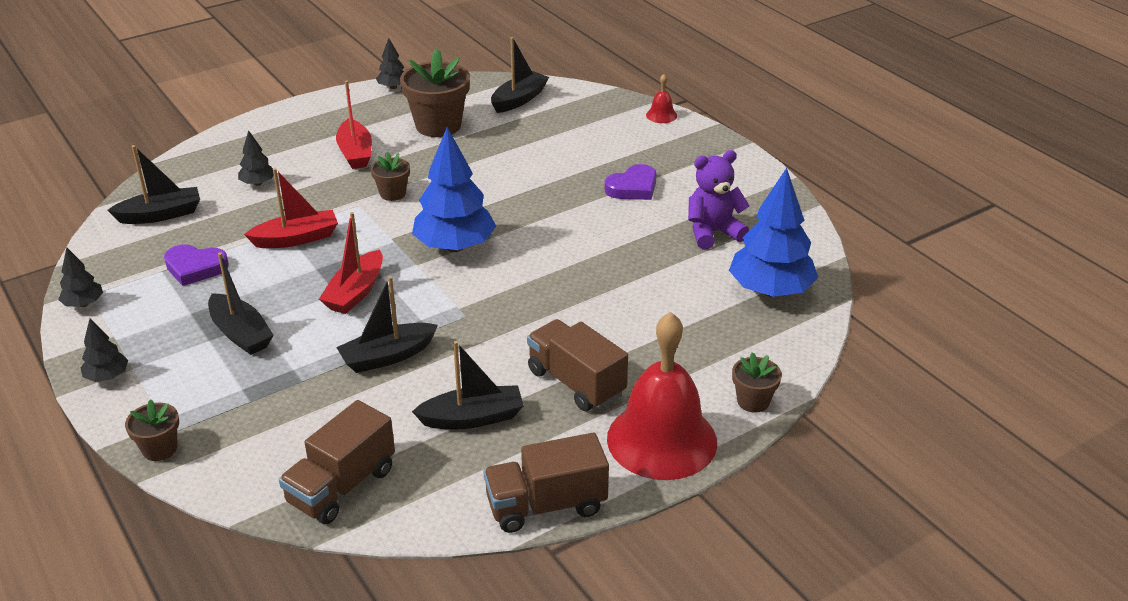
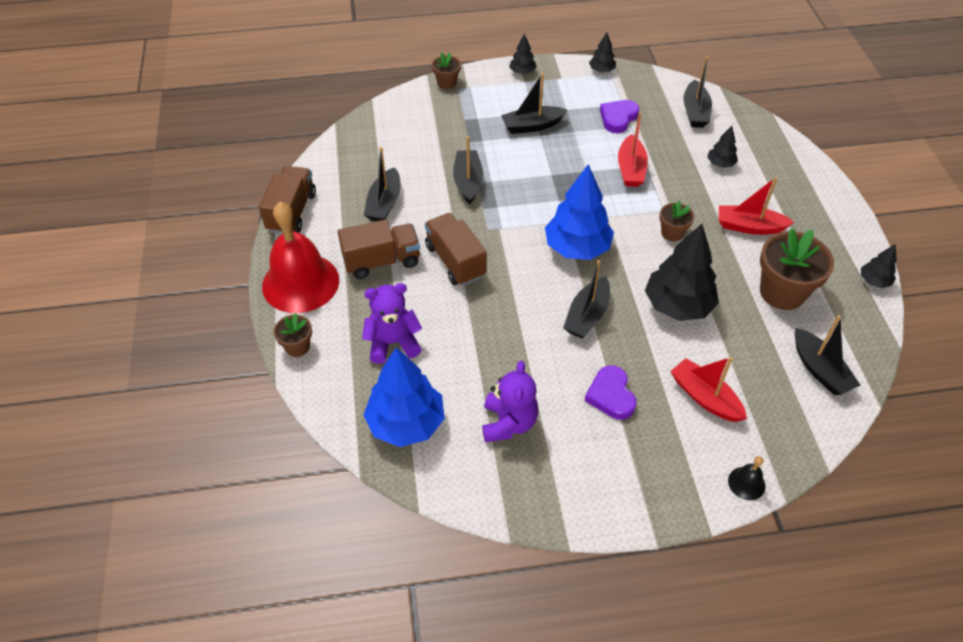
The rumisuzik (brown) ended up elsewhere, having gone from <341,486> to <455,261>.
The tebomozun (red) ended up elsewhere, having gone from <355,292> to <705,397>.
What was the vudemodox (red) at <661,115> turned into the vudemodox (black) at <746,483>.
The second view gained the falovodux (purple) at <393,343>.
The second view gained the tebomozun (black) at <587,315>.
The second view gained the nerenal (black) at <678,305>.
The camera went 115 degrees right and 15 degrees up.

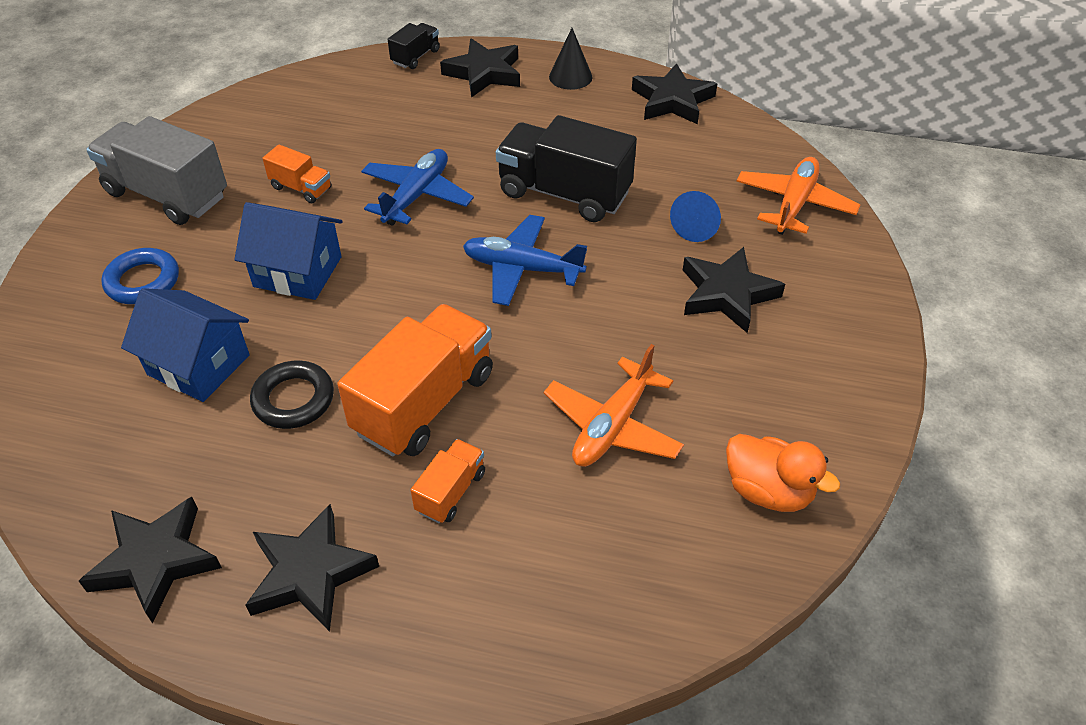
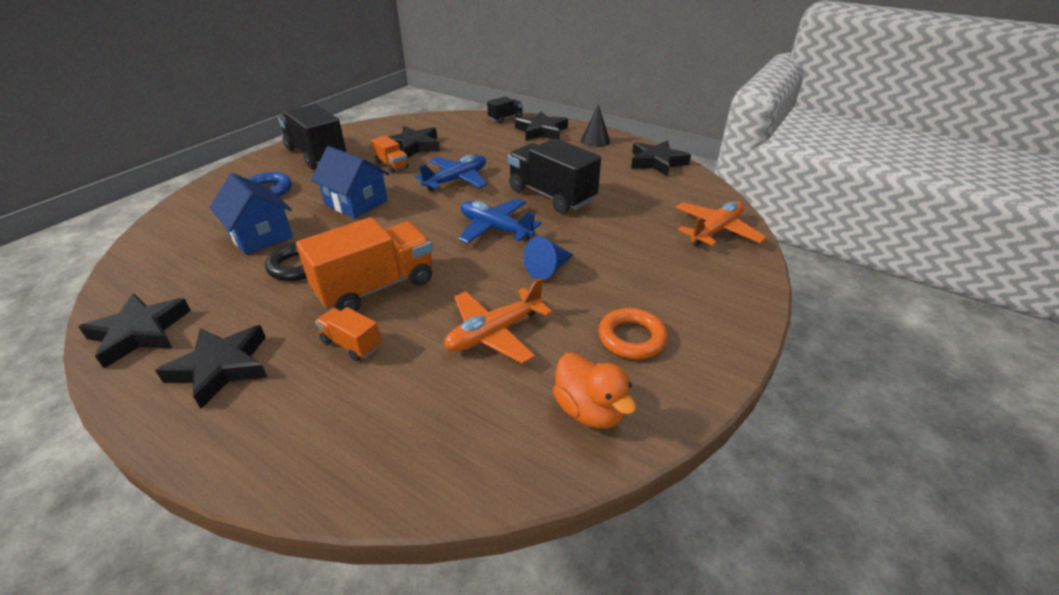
What was the rumisuzik (grey) at <167,195> turned into the rumisuzik (black) at <316,155>.
The rumisuzik (orange) at <450,492> ended up facing another way, 105 degrees counterclockwise from before.
The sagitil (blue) ended up elsewhere, having gone from <697,225> to <548,269>.
The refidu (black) ended up elsewhere, having gone from <727,294> to <414,146>.
The second view gained the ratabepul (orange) at <631,338>.
The camera went 20 degrees right and 10 degrees down.

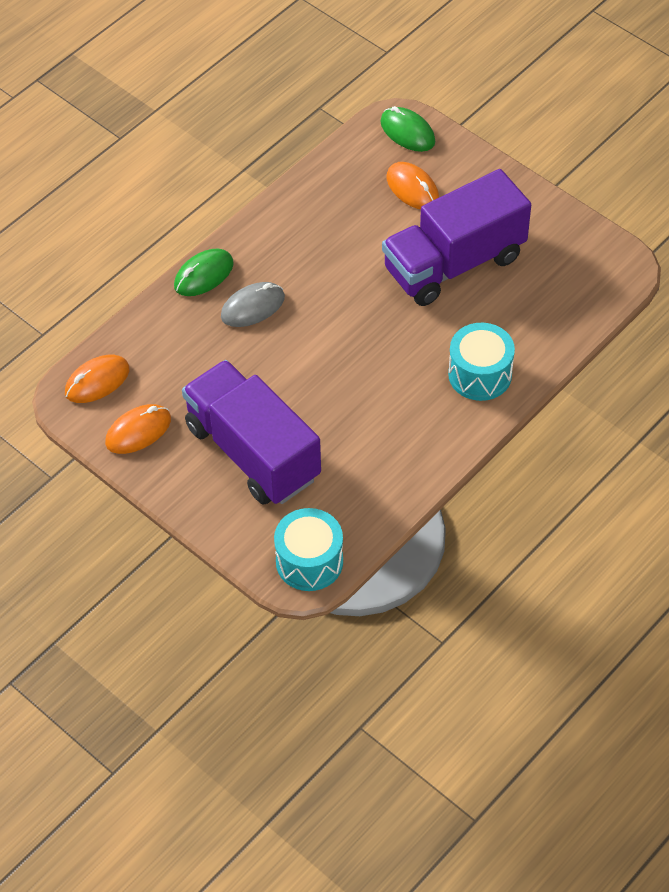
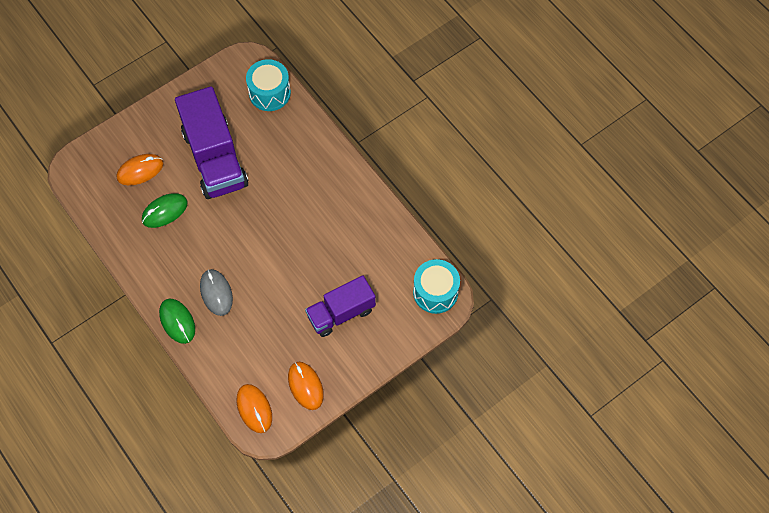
The size of the rumisuzik (purple) at <253,452> changed by a factor of 0.63.
The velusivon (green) ended up elsewhere, having gone from <407,132> to <164,211>.
The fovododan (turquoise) ended up elsewhere, having gone from <480,374> to <269,93>.
The camera went 80 degrees left and 10 degrees up.

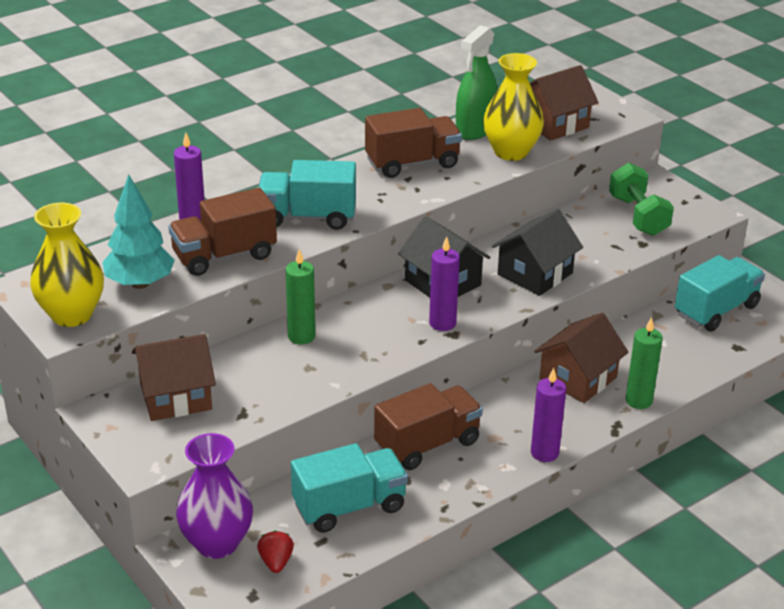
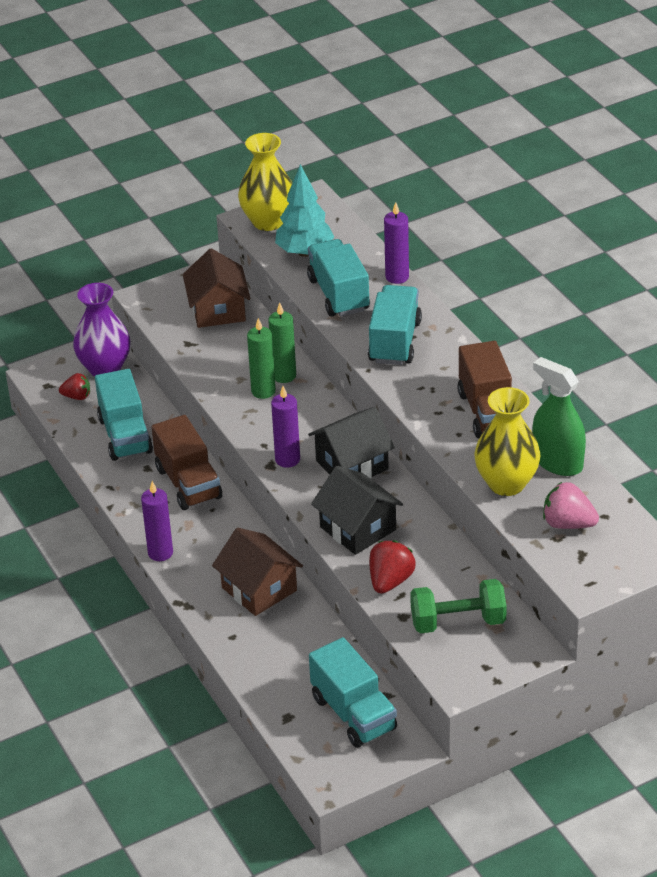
What was the rumisuzik (brown) at <224,256> turned into the rumisuzik (turquoise) at <338,294>.
Where the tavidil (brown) stood at <554,124>, the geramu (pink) came to stand at <568,524>.
The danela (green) ended up elsewhere, having gone from <638,401> to <263,391>.
The second view gained the geramu (red) at <390,581>.
The camera went 100 degrees right and 5 degrees up.

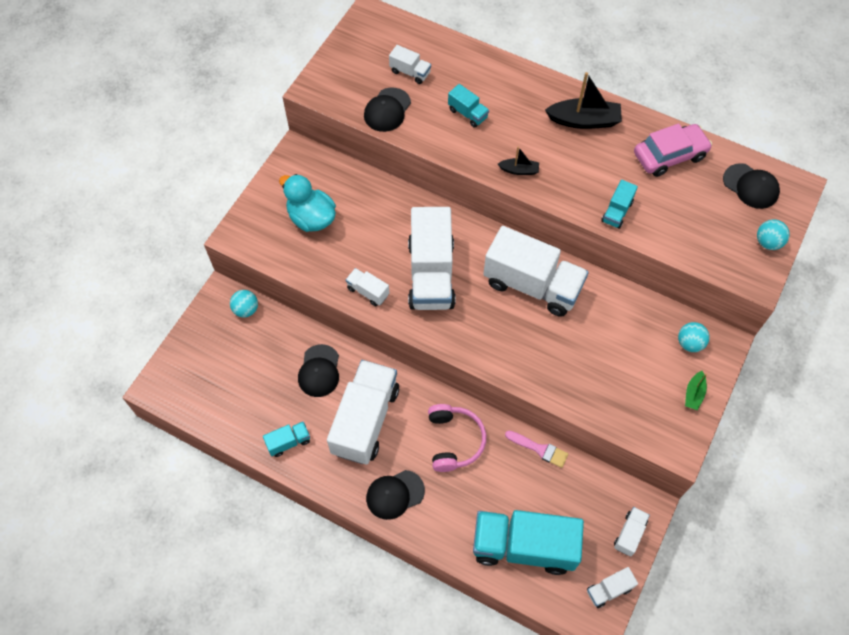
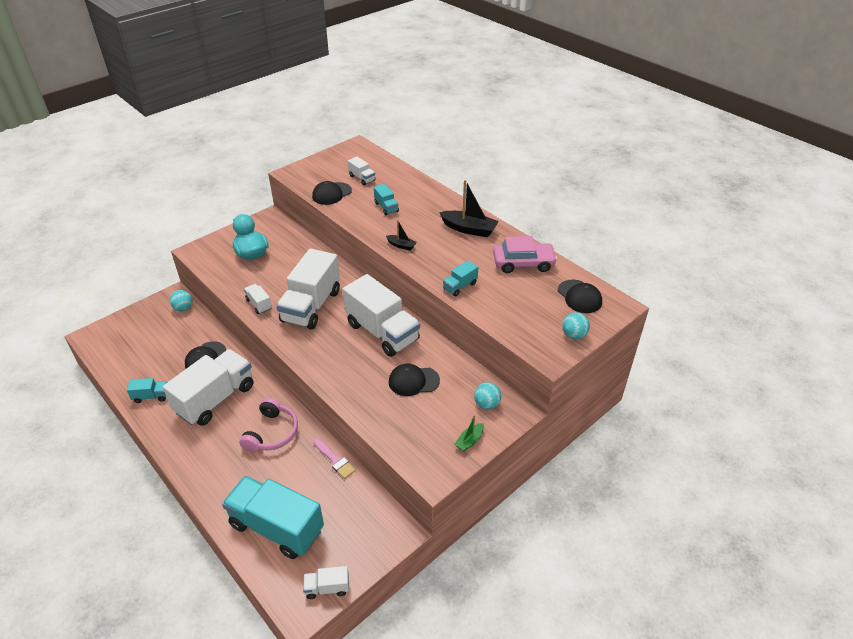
The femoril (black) ended up elsewhere, having gone from <395,494> to <413,381>.
The second view lost the rumisuzik (white) at <629,534>.
The camera went 20 degrees right and 20 degrees down.

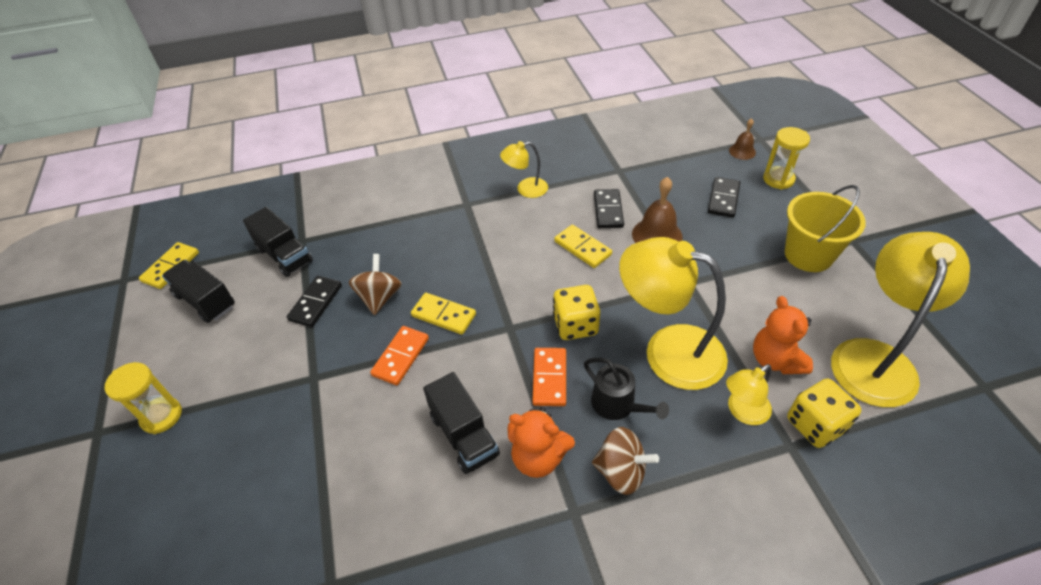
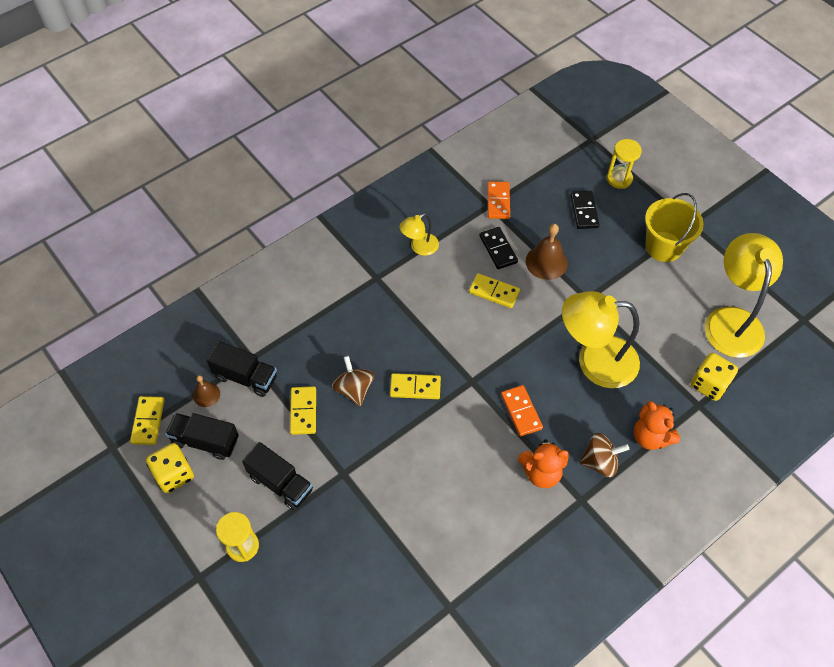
What was the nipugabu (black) at <315,303> turned into the nipugabu (yellow) at <303,411>.
The nipugabu (orange) ended up elsewhere, having gone from <400,357> to <498,201>.
The rumisuzik (black) ended up elsewhere, having gone from <464,435> to <280,483>.
The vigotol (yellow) ended up elsewhere, having gone from <575,325> to <174,475>.
The second view lost the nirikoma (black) at <617,405>.
The second view lost the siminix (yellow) at <742,412>.
The vudemodox (brown) ended up elsewhere, having gone from <742,151> to <206,394>.
The falovodux (orange) ended up elsewhere, having gone from <775,360> to <650,437>.
The camera went 25 degrees left and 10 degrees up.

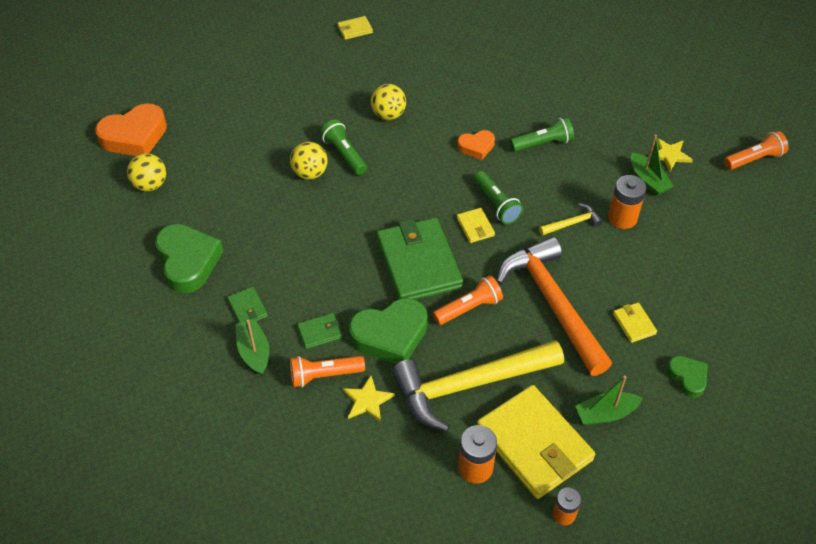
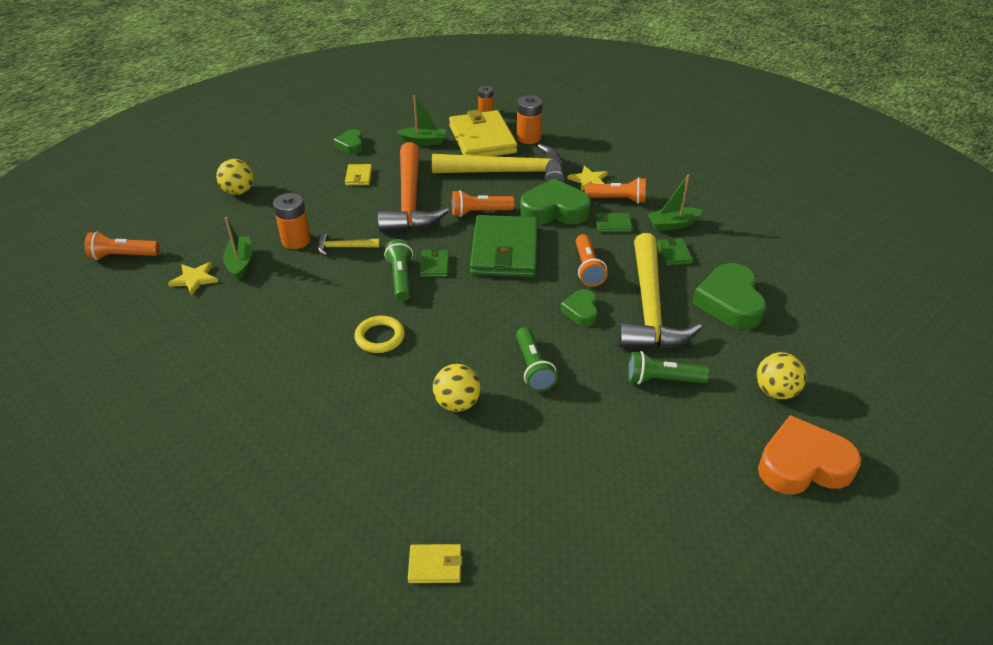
The tebomozun (green) at <254,351> ended up facing another way, 75 degrees clockwise from before.
The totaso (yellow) ended up elsewhere, having gone from <310,173> to <238,191>.
Where the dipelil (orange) stood at <476,147>, the ratabepul (yellow) came to stand at <380,337>.
What was the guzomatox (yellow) at <475,227> turned into the guzomatox (green) at <434,265>.
The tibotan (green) ended up elsewhere, having gone from <543,143> to <662,380>.
The second view gained the dipelil (green) at <581,311>.
The second view gained the tibotan (orange) at <588,268>.
The second view gained the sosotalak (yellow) at <649,306>.
The camera went 160 degrees left and 10 degrees down.

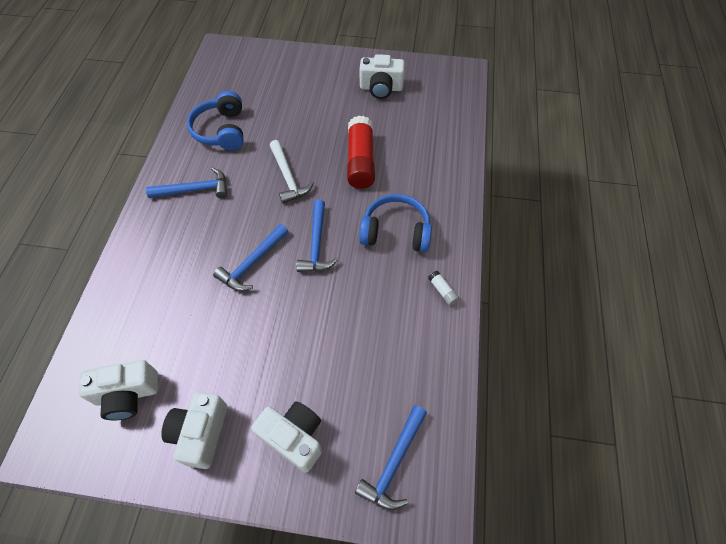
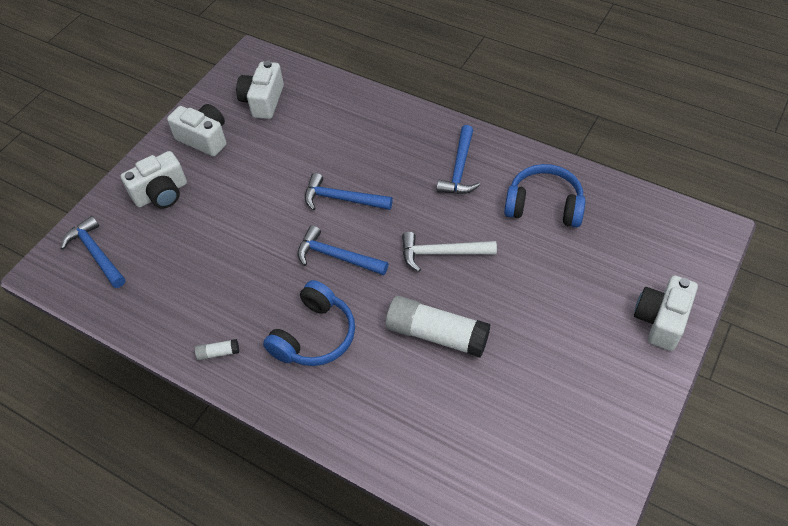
The sosotalak (blue) at <252,263> ended up facing another way, 45 degrees counterclockwise from before.
What was the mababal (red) at <360,161> turned into the mababal (white) at <437,334>.
The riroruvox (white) ended up elsewhere, having gone from <381,88> to <661,320>.
The camera went 115 degrees right and 5 degrees down.

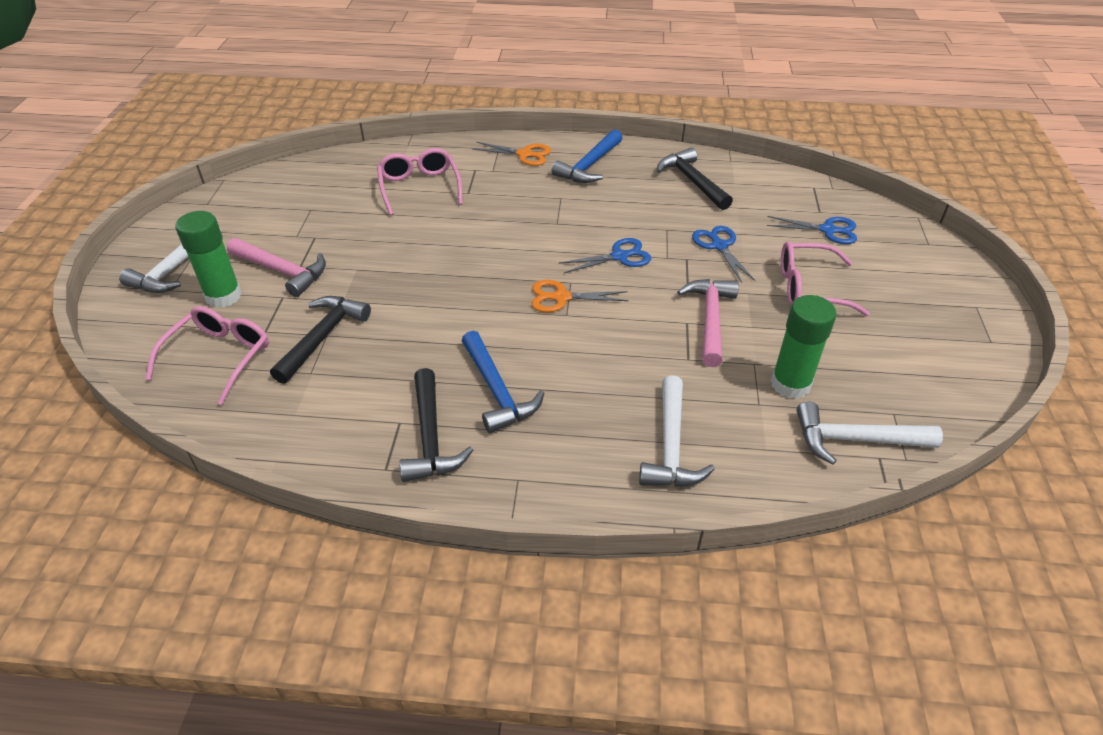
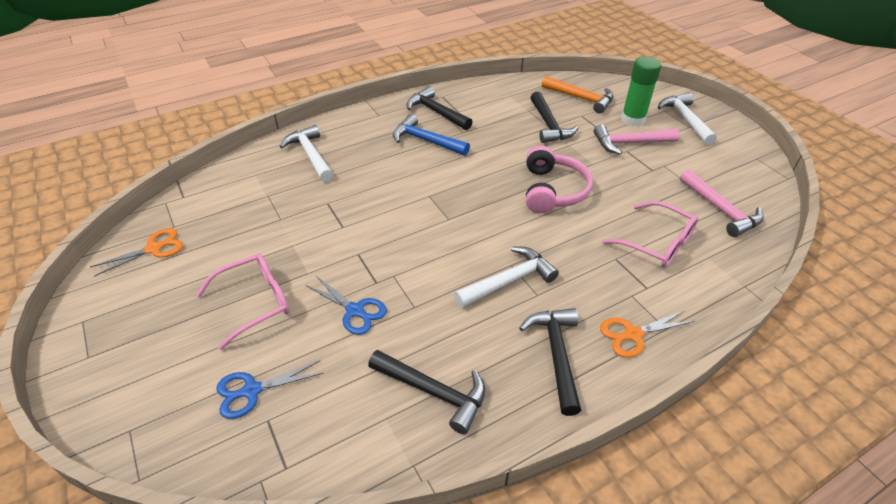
Where the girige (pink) stood at <219,357>, the sosotalak (orange) came to stand at <581,98>.
The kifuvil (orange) ended up elsewhere, having gone from <561,297> to <154,248>.
What was the sosotalak (blue) at <589,166> turned into the sosotalak (black) at <556,355>.
The second view lost the kifuvil (blue) at <620,256>.
The sosotalak (pink) ended up elsewhere, having gone from <710,320> to <720,210>.
The second view lost the mababal (green) at <790,384>.
The sosotalak (white) ended up elsewhere, having gone from <855,440> to <509,281>.
The second view gained the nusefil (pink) at <553,190>.
The camera went 145 degrees right and 0 degrees up.

